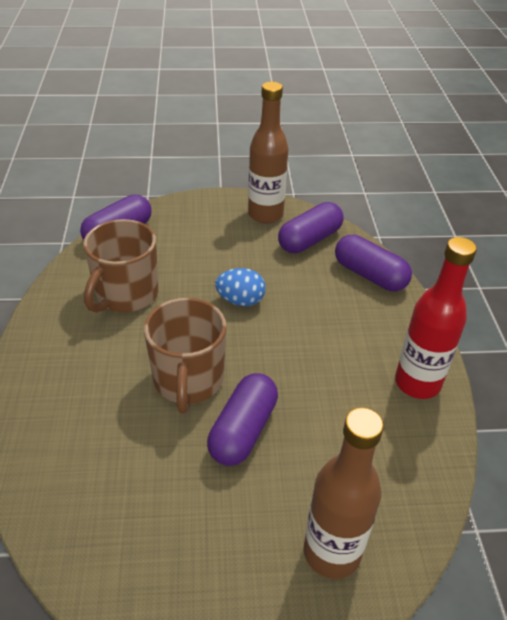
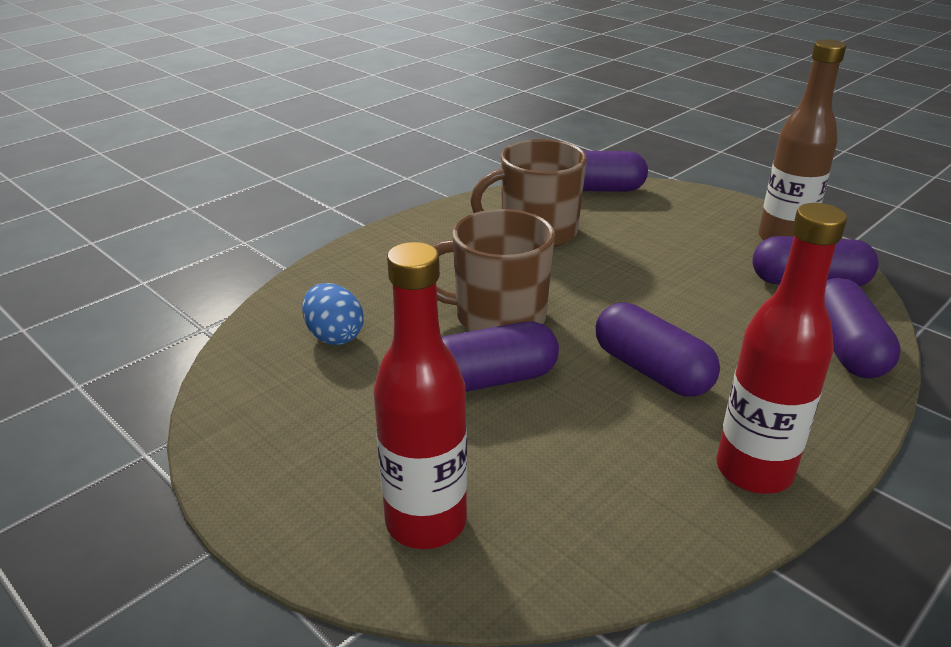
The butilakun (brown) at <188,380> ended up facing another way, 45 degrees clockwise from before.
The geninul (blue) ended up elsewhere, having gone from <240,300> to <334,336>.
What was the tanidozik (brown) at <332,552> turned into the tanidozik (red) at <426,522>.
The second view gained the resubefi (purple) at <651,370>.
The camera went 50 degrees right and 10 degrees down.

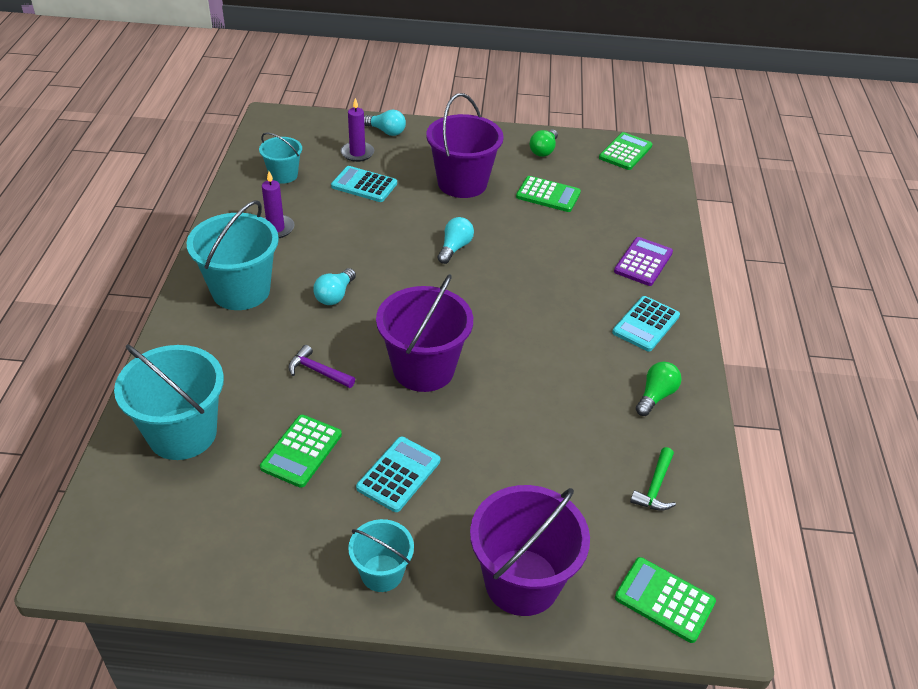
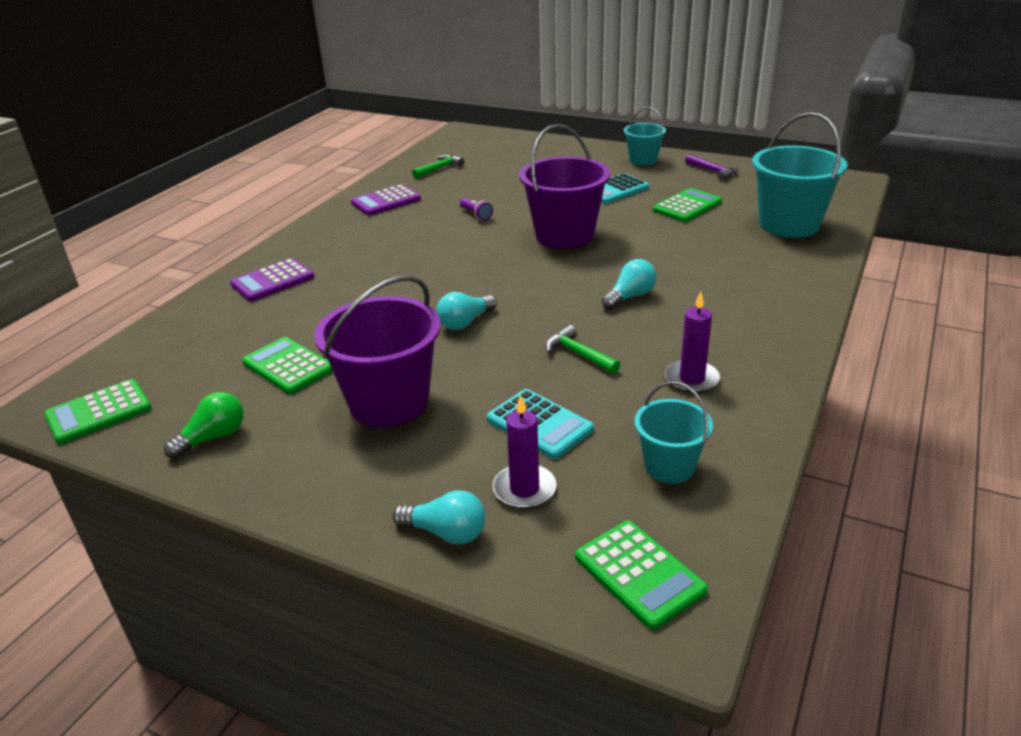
The second view lost the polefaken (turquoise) at <241,291>.
The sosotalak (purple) ended up elsewhere, having gone from <317,371> to <714,171>.
The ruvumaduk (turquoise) at <386,131> ended up facing another way, 150 degrees clockwise from before.
The second view lost the polefaken (purple) at <522,582>.
The second view lost the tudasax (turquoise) at <646,324>.
The tudasax (green) ended up elsewhere, having gone from <664,600> to <639,574>.
Where the ruvumaduk (green) stood at <655,396>, the tudasax (purple) came to stand at <386,201>.
The second view gained the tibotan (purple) at <476,215>.
The second view gained the sosotalak (green) at <578,354>.
The camera went 155 degrees left and 10 degrees down.

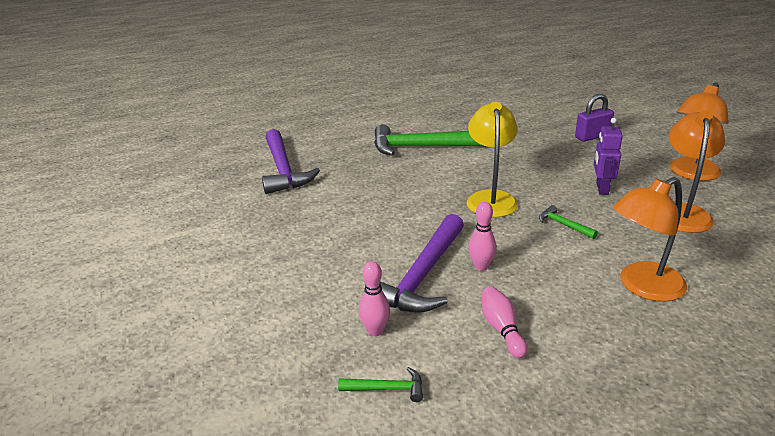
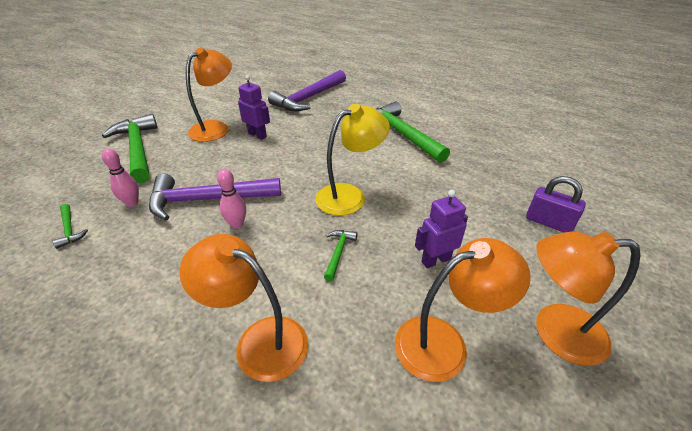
The second view lost the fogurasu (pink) at <502,329>.
The second view gained the sosotalak (green) at <138,149>.
The second view gained the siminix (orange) at <216,128>.
The second view gained the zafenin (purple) at <257,135>.
The camera went 55 degrees right and 10 degrees up.

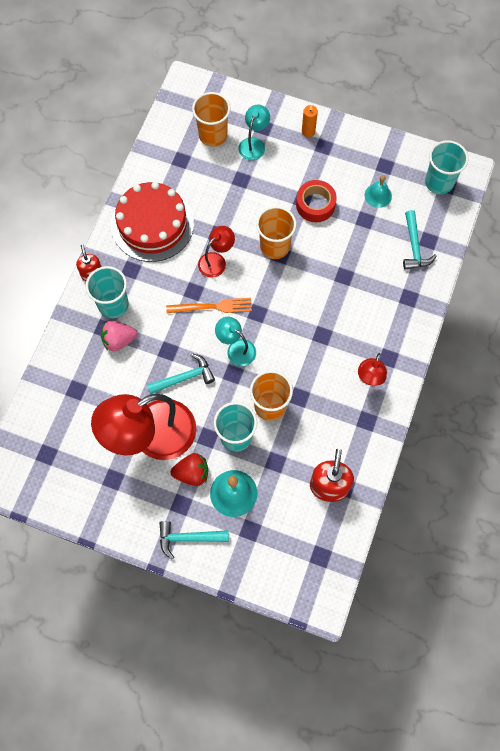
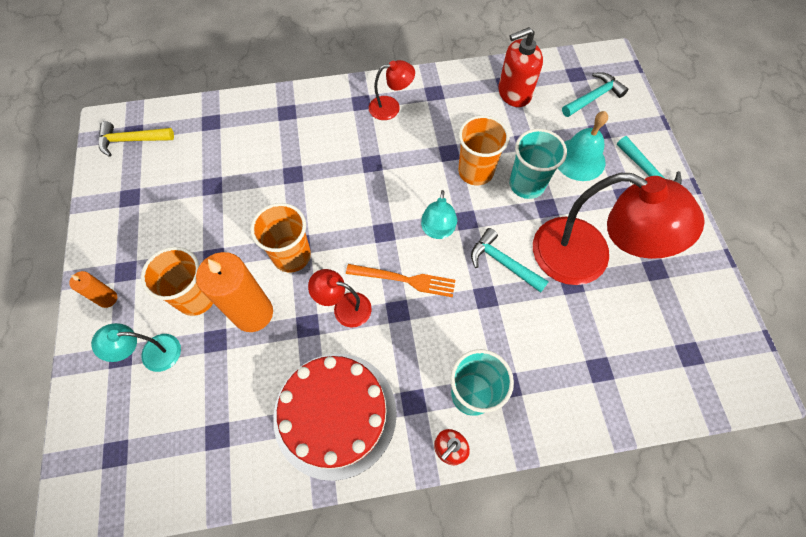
The second view lost the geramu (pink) at <119,340>.
The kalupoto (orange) at <212,307> ended up facing another way, 135 degrees clockwise from before.
The second view lost the geramu (red) at <192,473>.
The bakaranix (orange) ended up elsewhere, having gone from <213,135> to <196,297>.
The second view lost the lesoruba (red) at <315,204>.
The second view lost the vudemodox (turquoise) at <378,195>.
The sosotalak (turquoise) ended up elsewhere, having gone from <414,246> to <593,97>.
Where the bakaranix (turquoise) stood at <439,182>, the sosotalak (yellow) came to stand at <132,140>.
The second view gained the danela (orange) at <253,313>.
The camera went 120 degrees left and 5 degrees down.

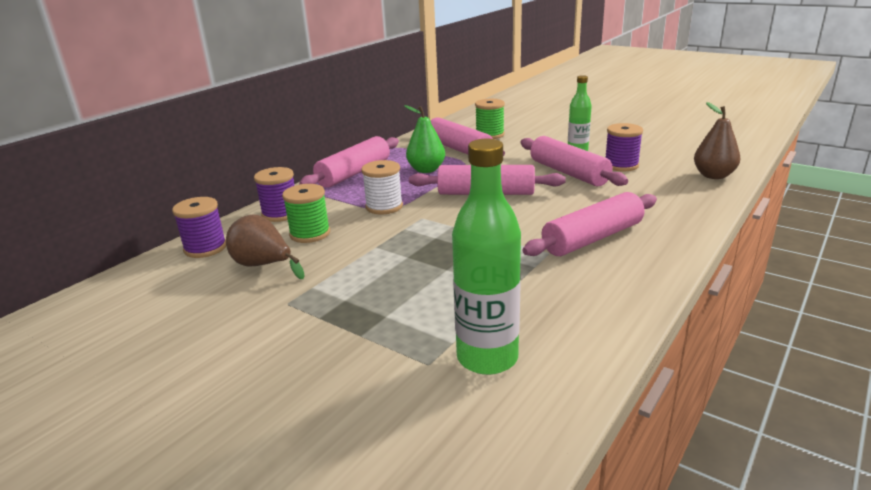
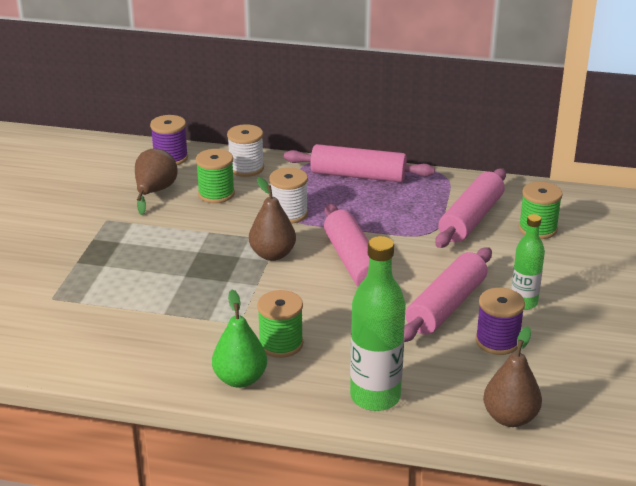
What was the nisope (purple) at <280,214> turned into the nisope (white) at <246,168>.
The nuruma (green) ended up elsewhere, having gone from <426,170> to <240,379>.
The tanidozik (green) ended up elsewhere, having gone from <487,358> to <375,397>.
Where the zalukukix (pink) stood at <592,238>, the nisope (green) came to stand at <281,344>.
The second view gained the nuruma (brown) at <272,254>.
The camera went 65 degrees right and 5 degrees up.

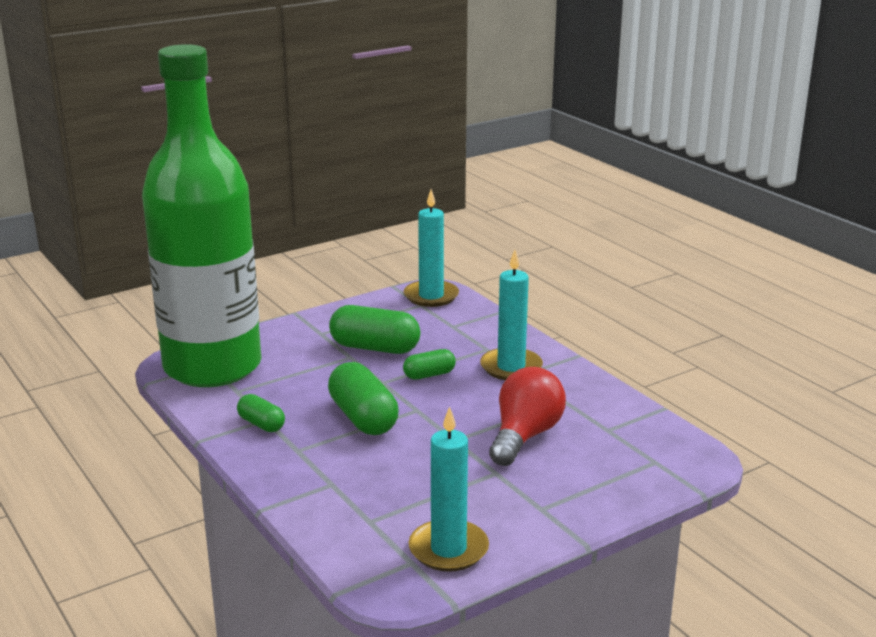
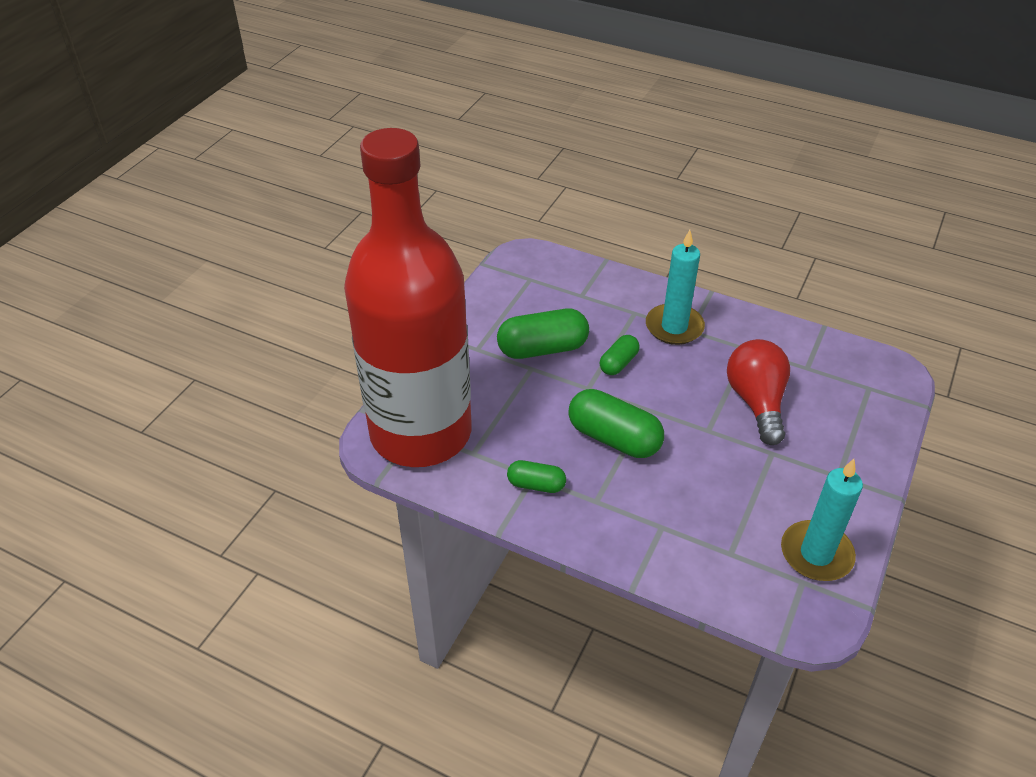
What was the tanidozik (green) at <212,367> turned into the tanidozik (red) at <421,433>.
The second view lost the danela (turquoise) at <431,296>.
The camera went 30 degrees left and 20 degrees up.

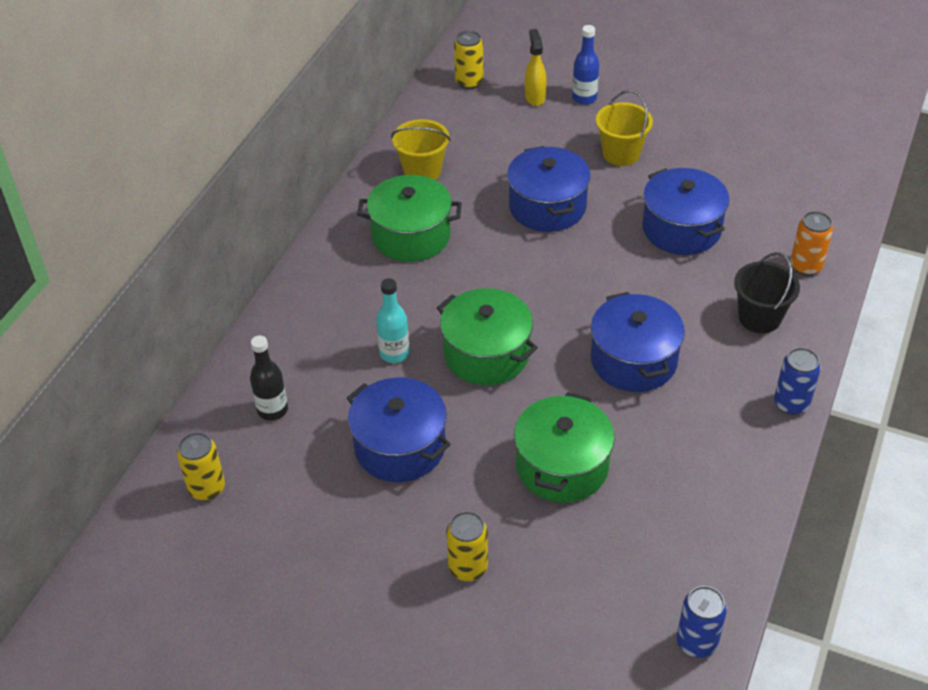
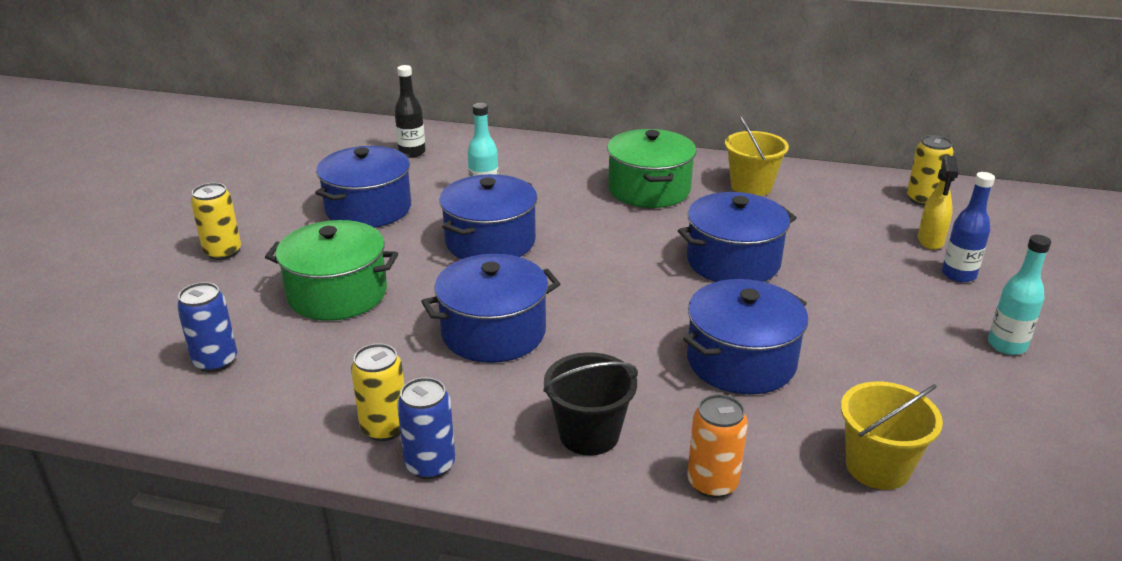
The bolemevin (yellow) ended up elsewhere, having gone from <207,488> to <384,428>.
What was the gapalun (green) at <486,354> turned into the gapalun (blue) at <490,241>.
The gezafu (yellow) at <535,97> ended up facing another way, 120 degrees clockwise from before.
The polefaken (yellow) ended up elsewhere, having gone from <621,153> to <877,467>.
The bolemevin (blue) ended up elsewhere, having gone from <696,642> to <215,361>.
The second view gained the tanidozik (turquoise) at <1006,345>.
The camera went 80 degrees right and 15 degrees down.

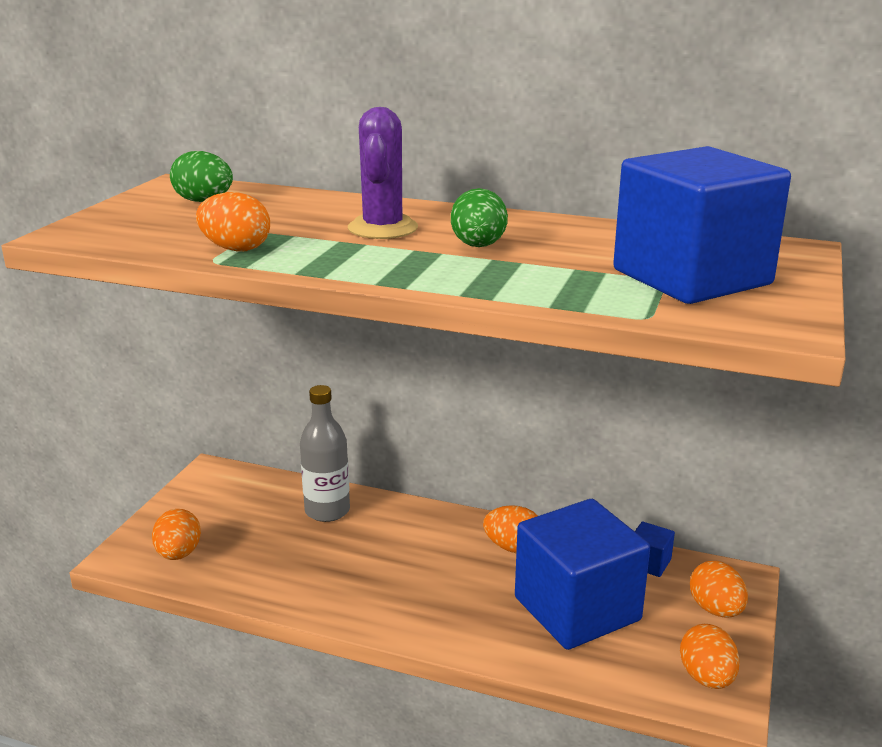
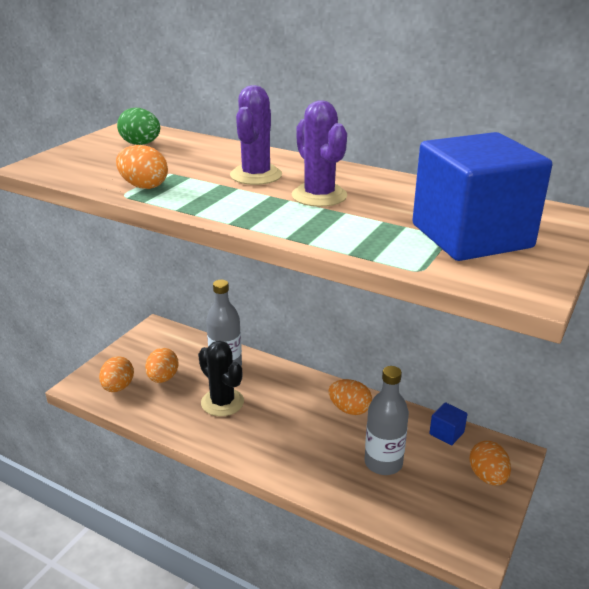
Where the geninul (green) stood at <478,246>, the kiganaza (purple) came to stand at <319,196>.
Where the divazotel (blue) stood at <577,609>, the tanidozik (grey) came to stand at <383,463>.
The geninul (orange) ended up elsewhere, having gone from <706,678> to <163,378>.
The second view gained the kiganaza (black) at <222,402>.
The camera went 10 degrees right and 5 degrees up.

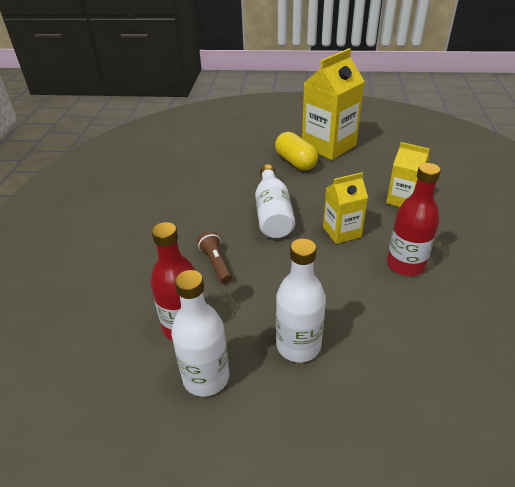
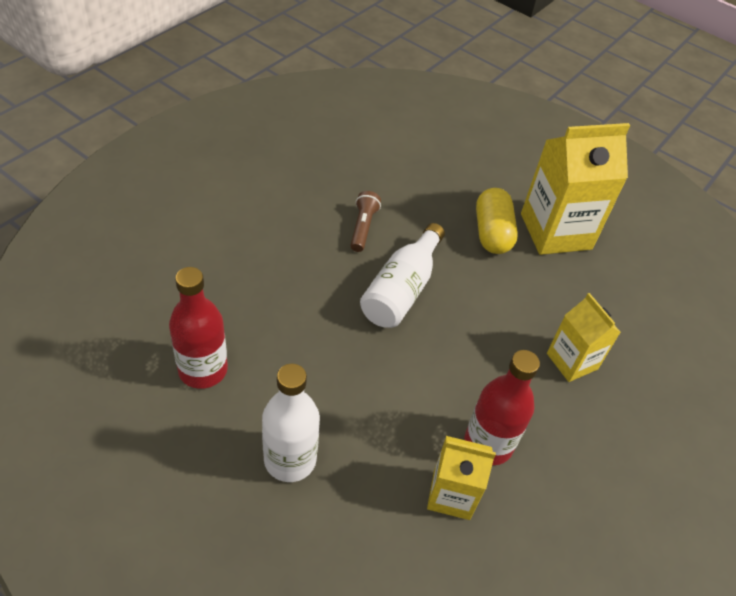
The second view lost the tanidozik (white) at <206,377>.
The tibotan (brown) ended up elsewhere, having gone from <216,263> to <363,227>.
The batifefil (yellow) ended up elsewhere, having gone from <342,232> to <451,494>.
The camera went 25 degrees right and 10 degrees up.

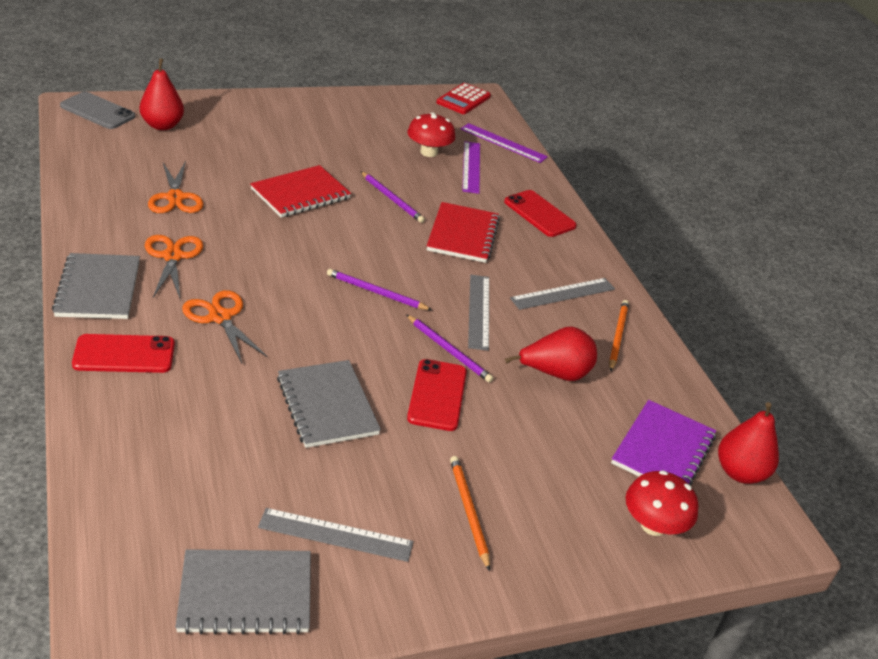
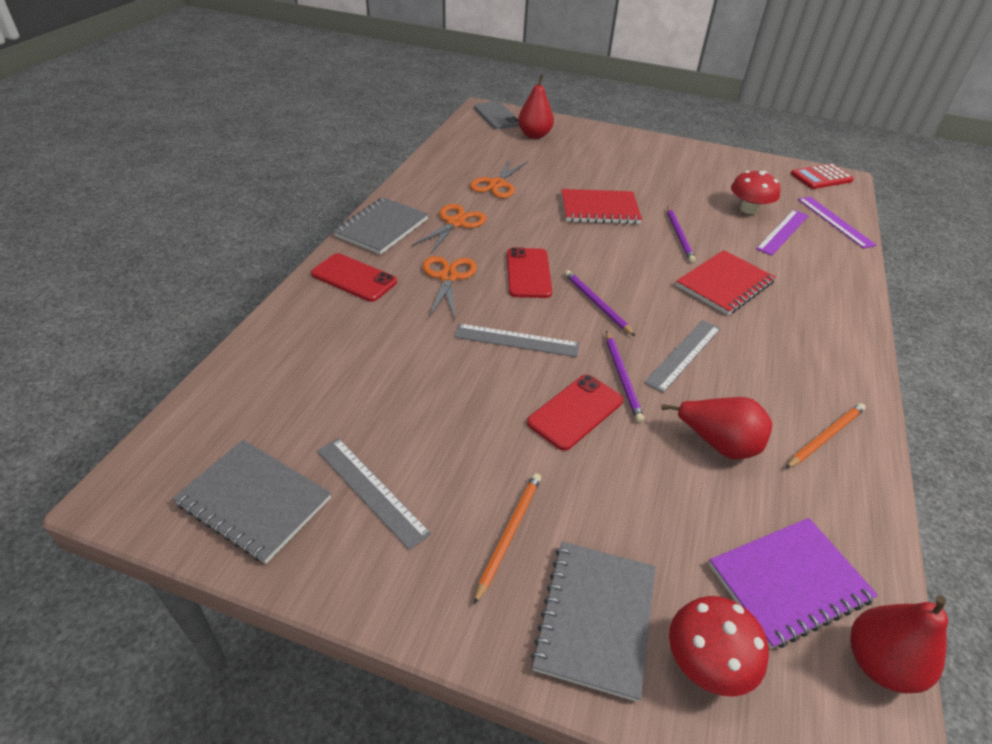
The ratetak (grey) ended up elsewhere, having gone from <327,406> to <595,618>.
The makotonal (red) ended up elsewhere, having gone from <539,214> to <528,273>.
The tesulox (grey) ended up elsewhere, having gone from <563,294> to <516,340>.
The camera went 40 degrees right and 5 degrees up.

